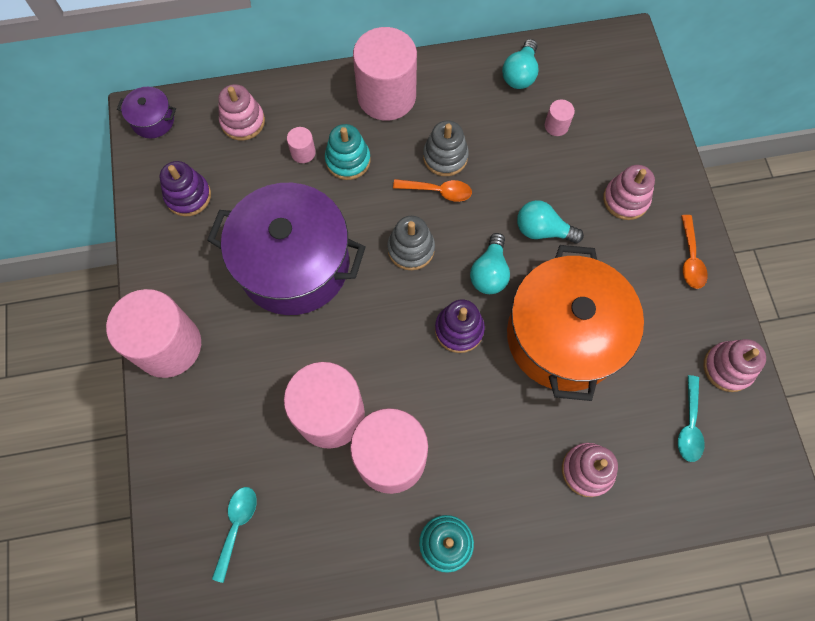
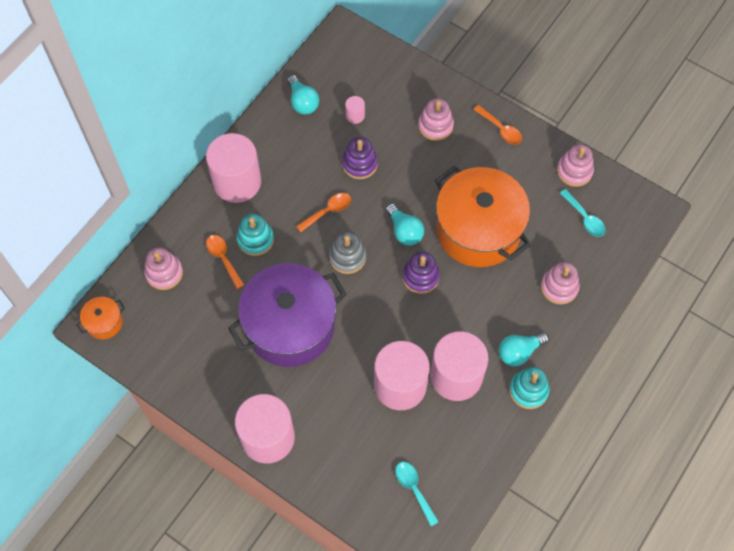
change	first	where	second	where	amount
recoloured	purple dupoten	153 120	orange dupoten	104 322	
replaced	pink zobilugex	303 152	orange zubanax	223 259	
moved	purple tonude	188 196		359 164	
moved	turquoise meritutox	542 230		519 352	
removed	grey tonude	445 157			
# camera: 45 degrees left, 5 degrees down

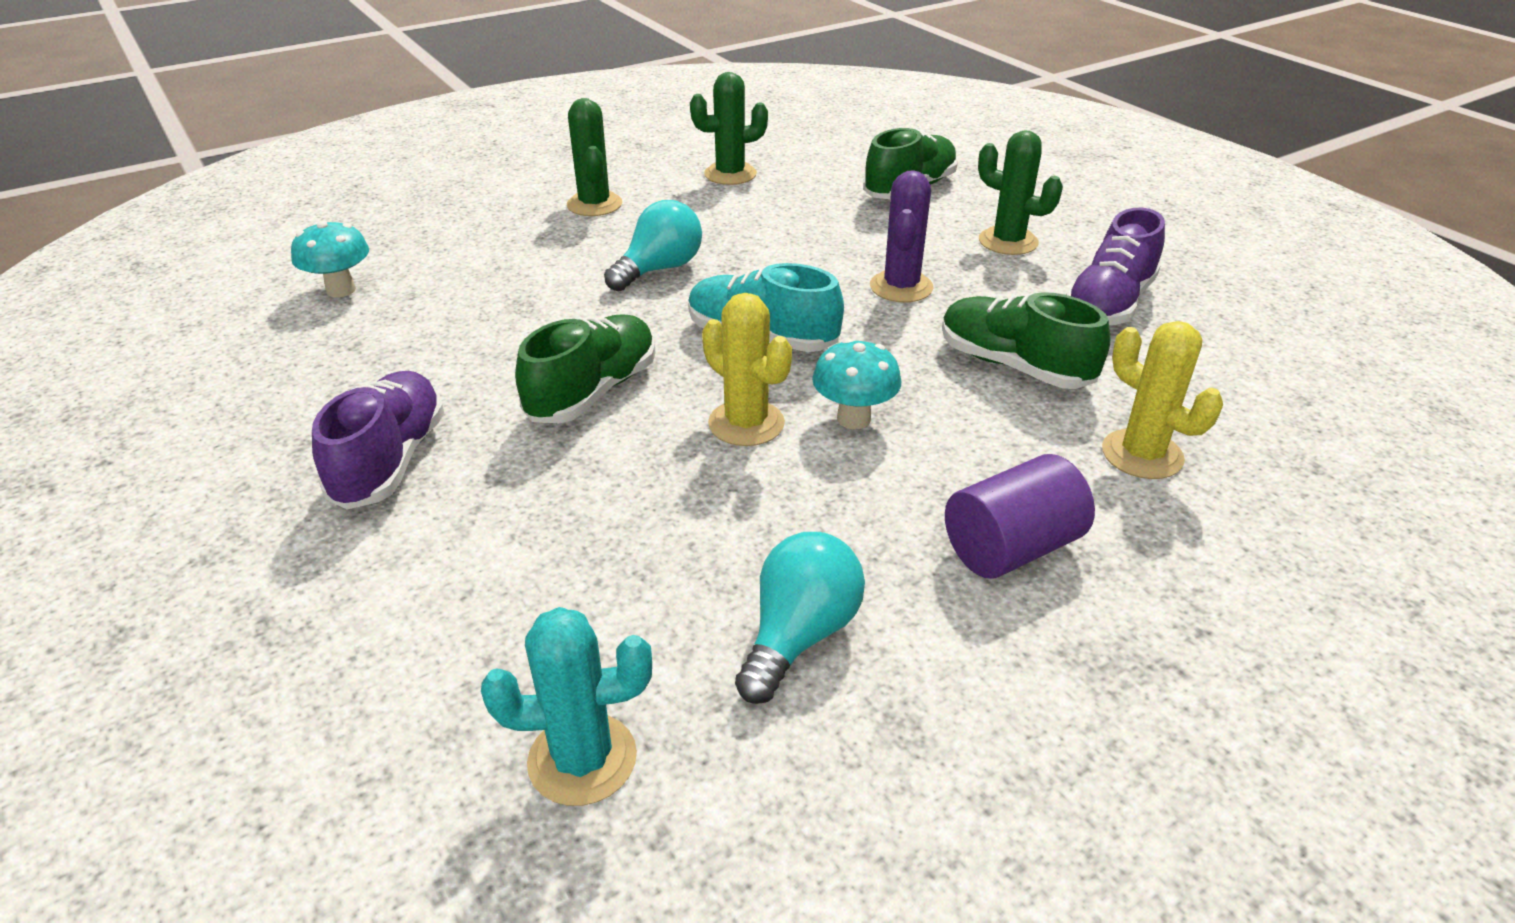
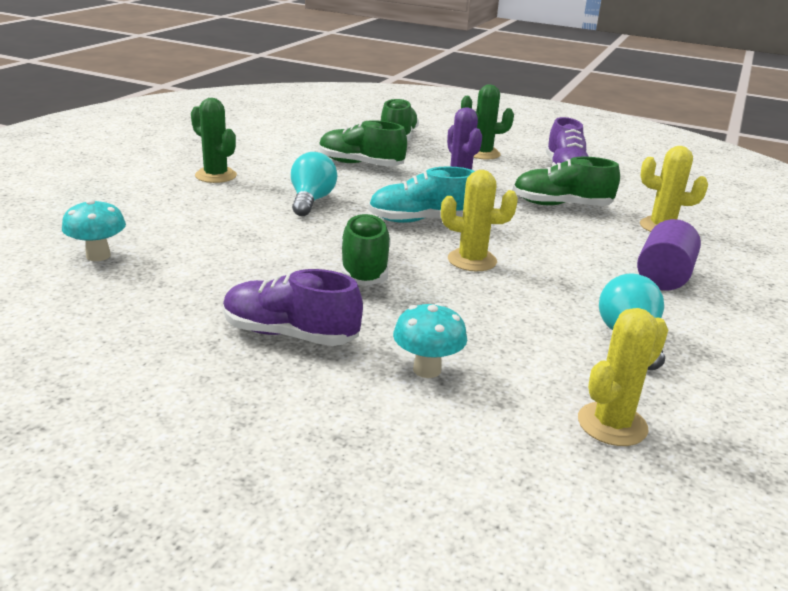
change	first	where	second	where	amount
turned	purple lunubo	390 461		290 334	45 degrees counterclockwise
added			green lunubo	360 164	
moved	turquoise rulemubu	853 419		427 369	
recoloured	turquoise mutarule	582 759	yellow mutarule	612 424	
removed	green mutarule	730 174			
# camera: 35 degrees left, 10 degrees down

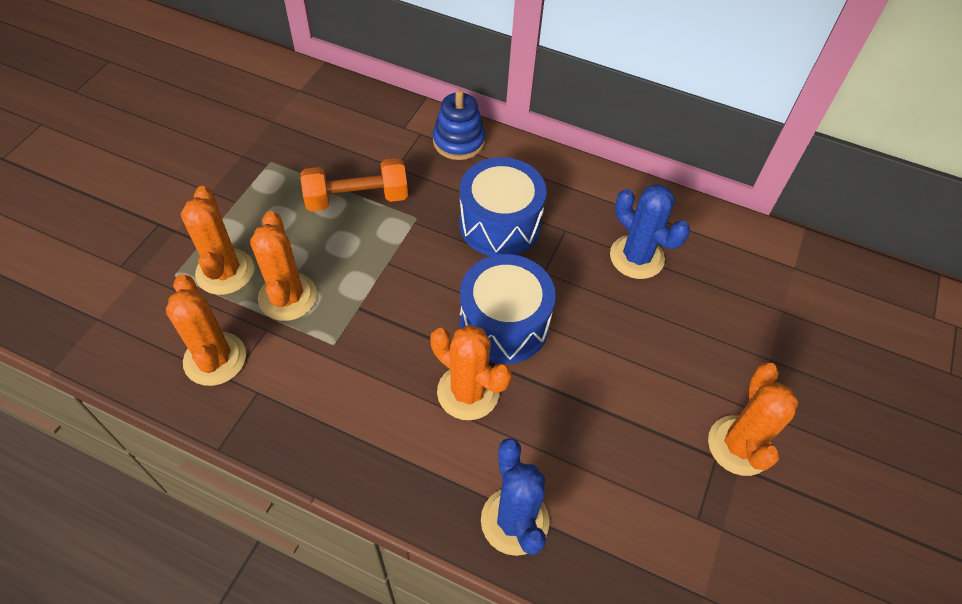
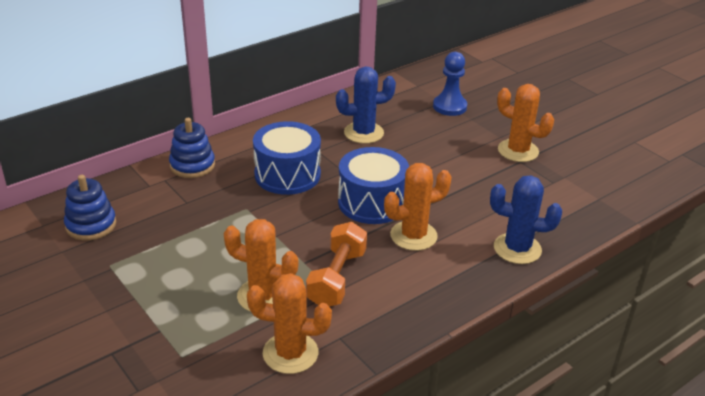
change	first	where	second	where	amount
added			blue tonude	91 225	
moved	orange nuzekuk	357 198		337 278	
added			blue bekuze	449 106	
removed	orange mutarule	225 272			
# camera: 60 degrees left, 20 degrees down

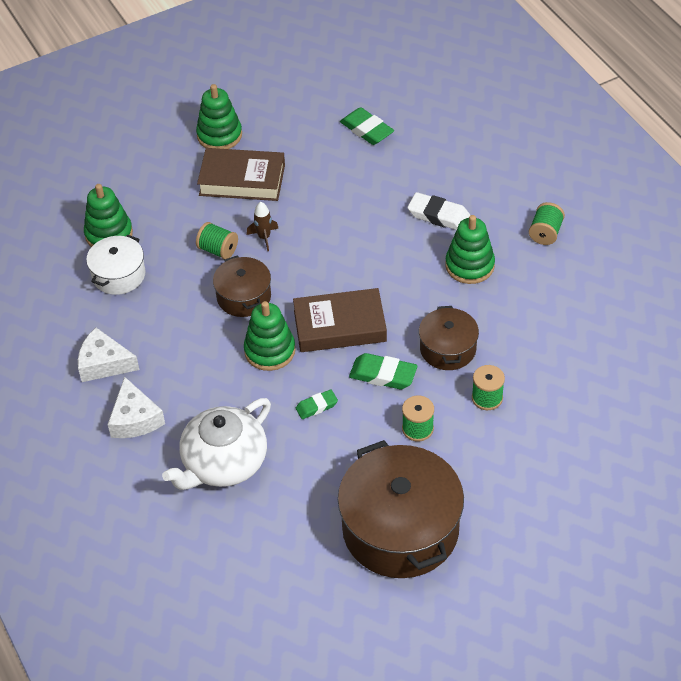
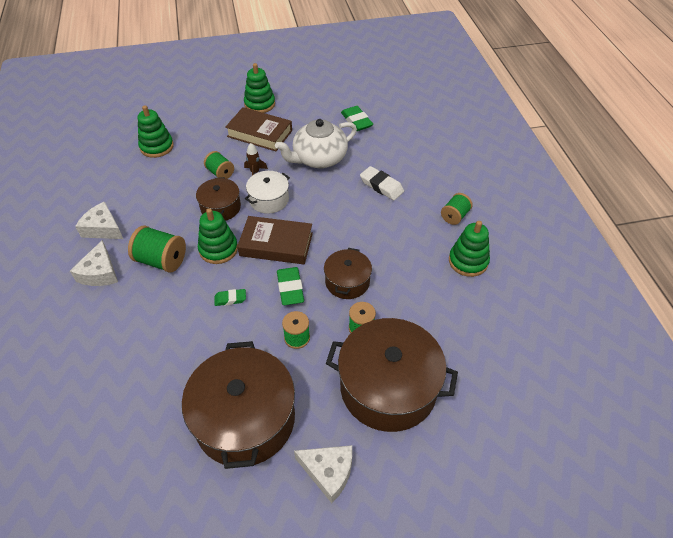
change	first	where	second	where	amount
added			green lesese	161 260	
moved	white dupoten	119 275		269 200	
moved	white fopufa	223 463		319 158	
turned	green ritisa	383 375		290 288	45 degrees clockwise
added			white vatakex	328 472	
added			brown dupoten	388 387	
moved	green tonude	469 265		468 261	
# camera: 15 degrees right, 0 degrees up

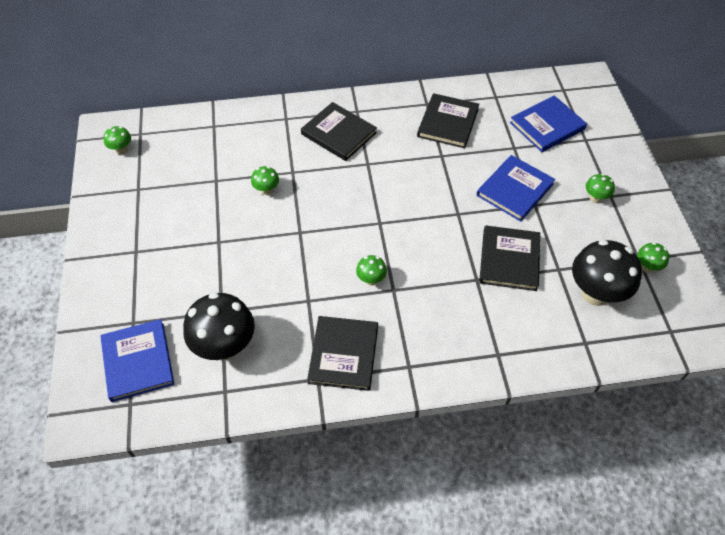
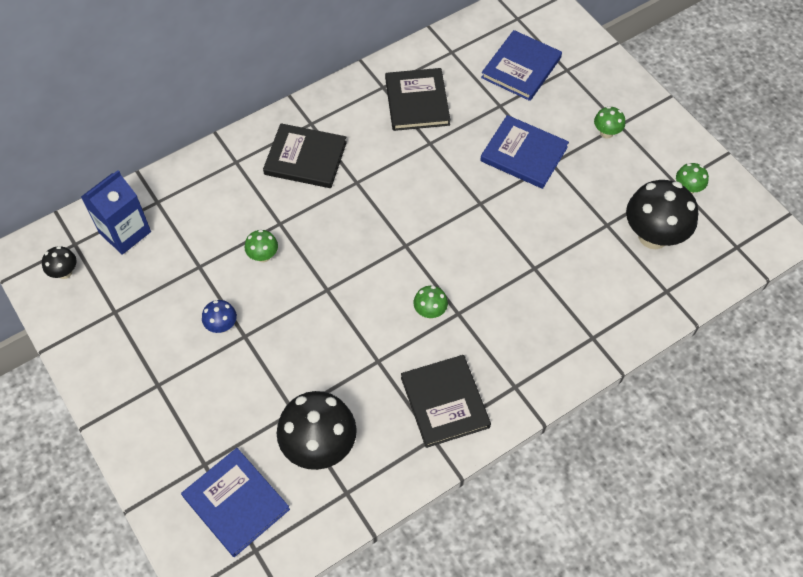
change	first	where	second	where	amount
recoloured	green rulemubu	121 150	black rulemubu	64 272	
added			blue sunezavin	125 232	
added			blue rulemubu	222 326	
turned	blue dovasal	515 190		524 154	75 degrees counterclockwise
removed	black dovasal	509 260			
# camera: 25 degrees left, 5 degrees up

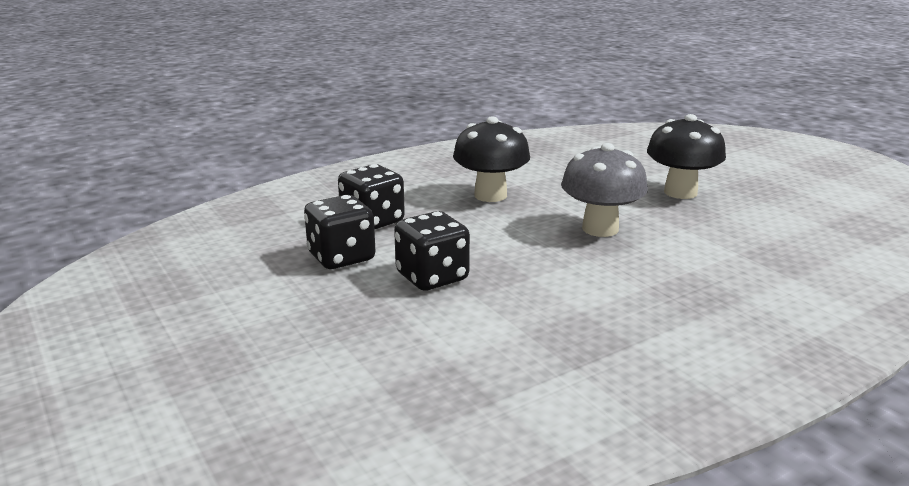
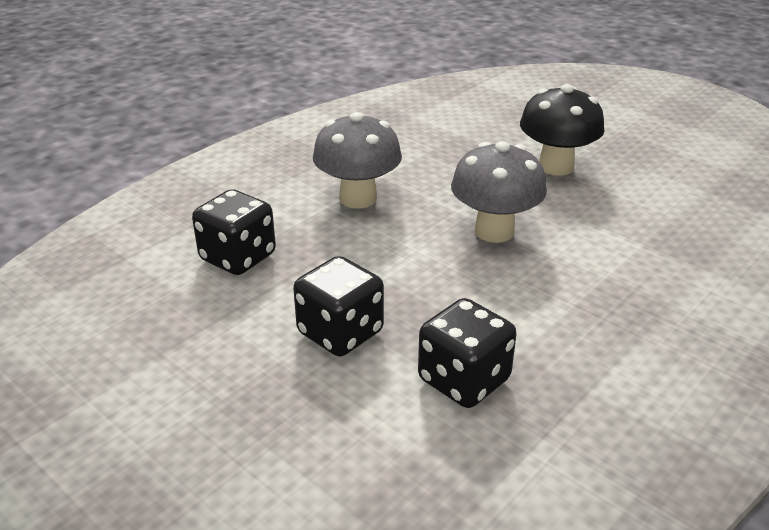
change	first	where	second	where	amount
recoloured	black rulemubu	490 195	grey rulemubu	358 198	
moved	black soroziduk	341 257		464 380	
# camera: 15 degrees left, 10 degrees up

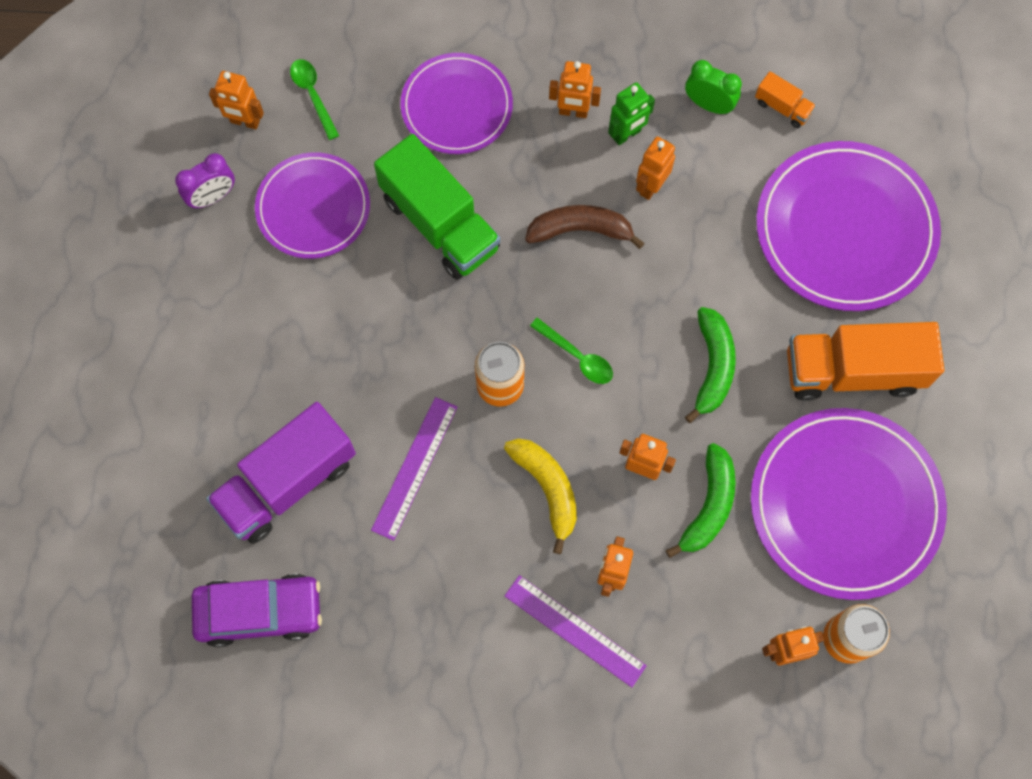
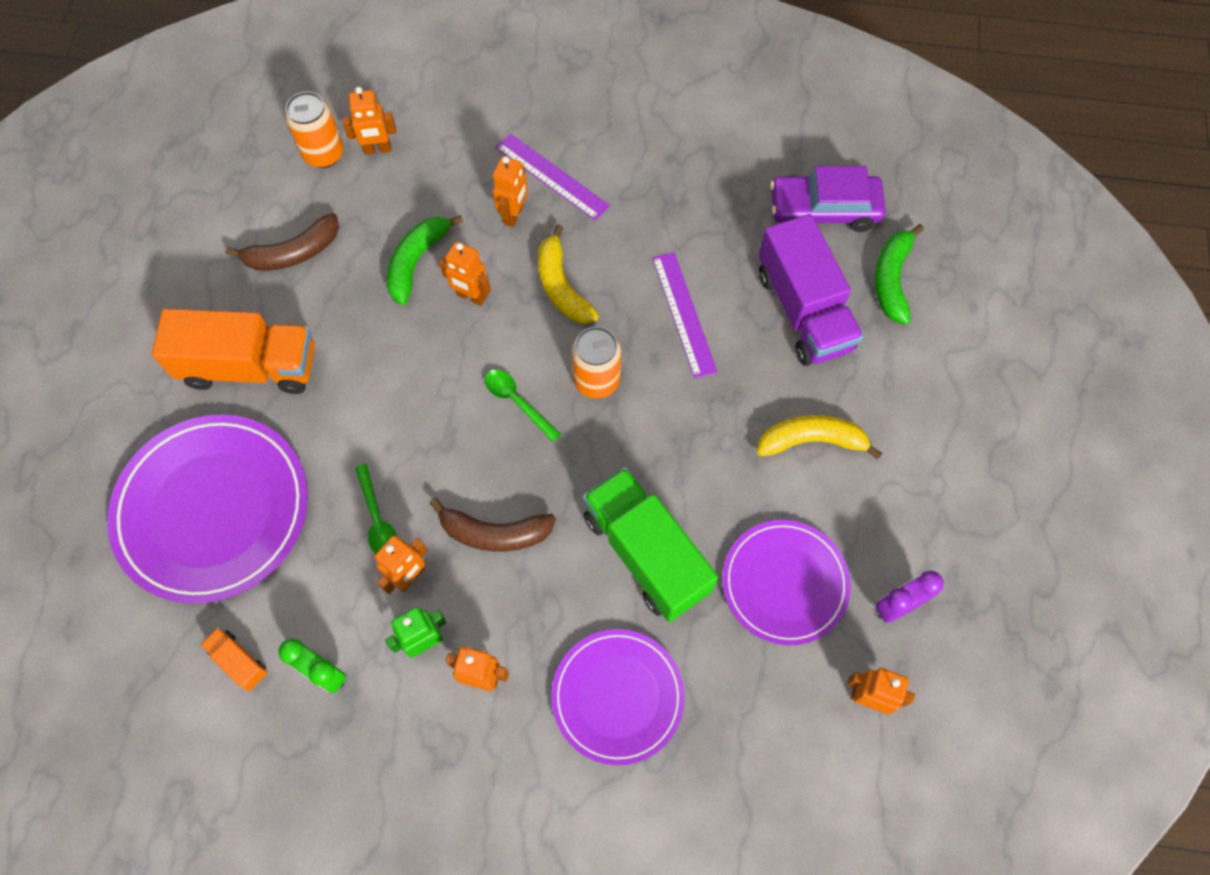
change	first	where	second	where	amount
replaced	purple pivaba	845 504	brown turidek	293 253	
moved	green zubanax	313 95		377 518	
turned	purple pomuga	414 467		684 314	45 degrees counterclockwise
added			yellow turidek	812 440	
turned	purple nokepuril	287 482		803 310	105 degrees clockwise
moved	green turidek	713 367		891 279	
# camera: 175 degrees left, 5 degrees down

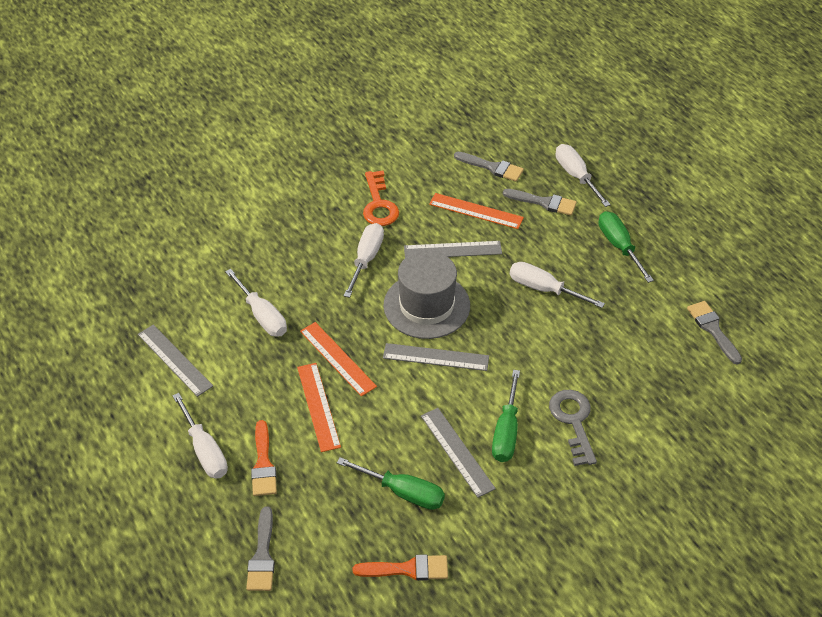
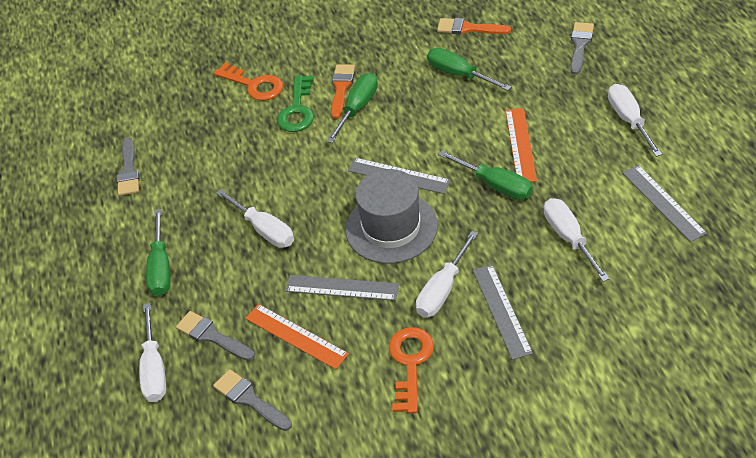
change	first	where	second	where	amount
added			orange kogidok	254 85	
recoloured	grey kogidok	573 421	green kogidok	297 110	
moved	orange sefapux	263 464		341 88	
replaced	orange pomuga	337 358	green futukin	495 185	
moved	grey pomuga	457 451		502 310	
# camera: 160 degrees left, 0 degrees up

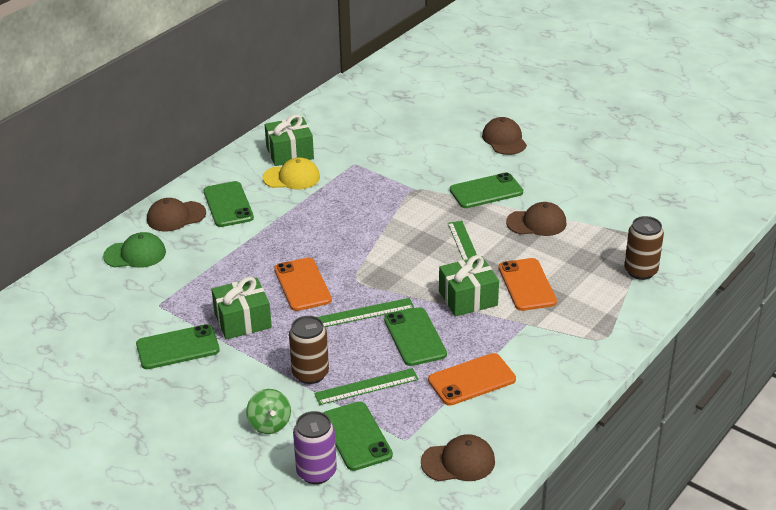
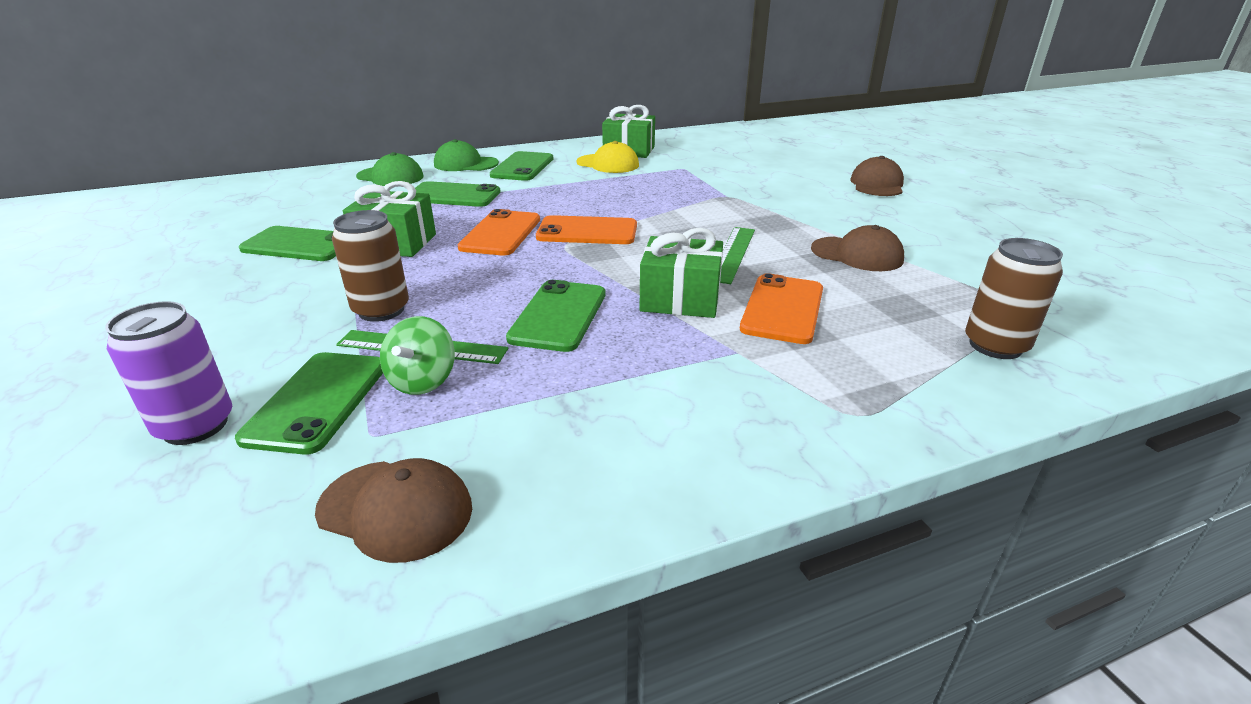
change	first	where	second	where	amount
moved	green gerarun	269 424		422 381	
moved	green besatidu	486 191		453 195	
recoloured	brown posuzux	176 216	green posuzux	465 164	
moved	orange besatidu	471 380		587 231	
removed	green pomuga	365 313			
# camera: 30 degrees right, 5 degrees down

